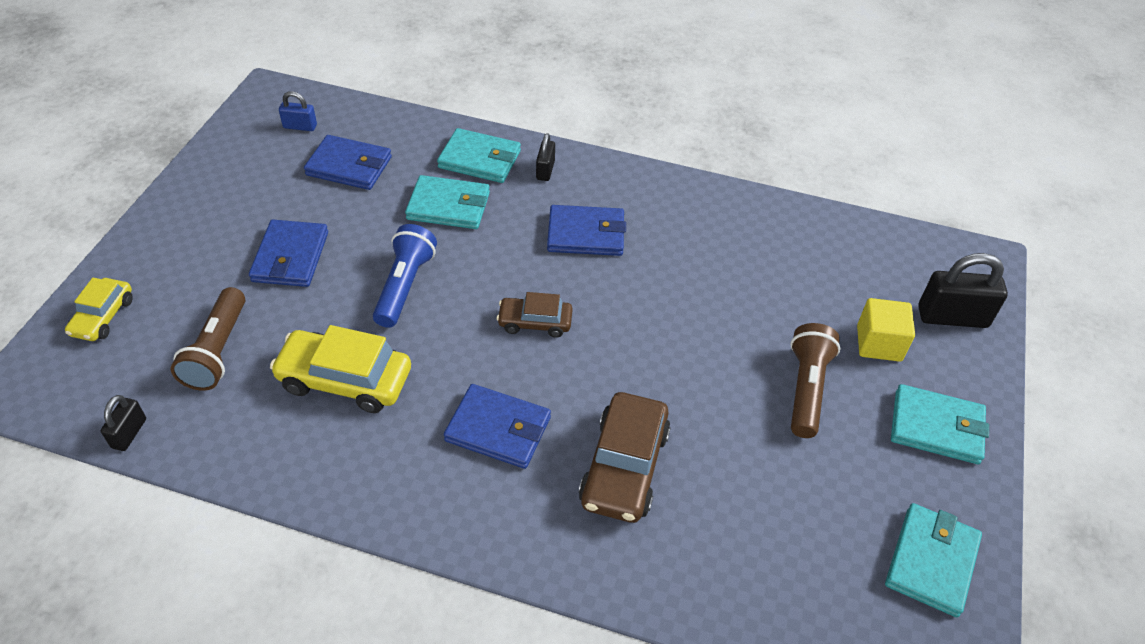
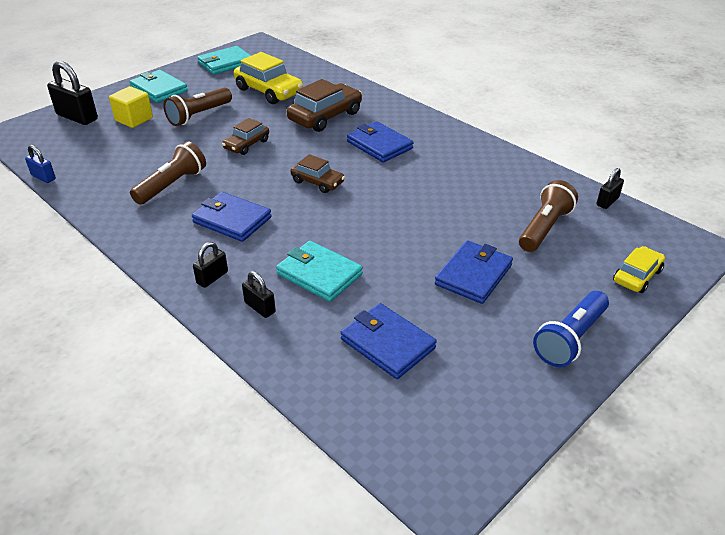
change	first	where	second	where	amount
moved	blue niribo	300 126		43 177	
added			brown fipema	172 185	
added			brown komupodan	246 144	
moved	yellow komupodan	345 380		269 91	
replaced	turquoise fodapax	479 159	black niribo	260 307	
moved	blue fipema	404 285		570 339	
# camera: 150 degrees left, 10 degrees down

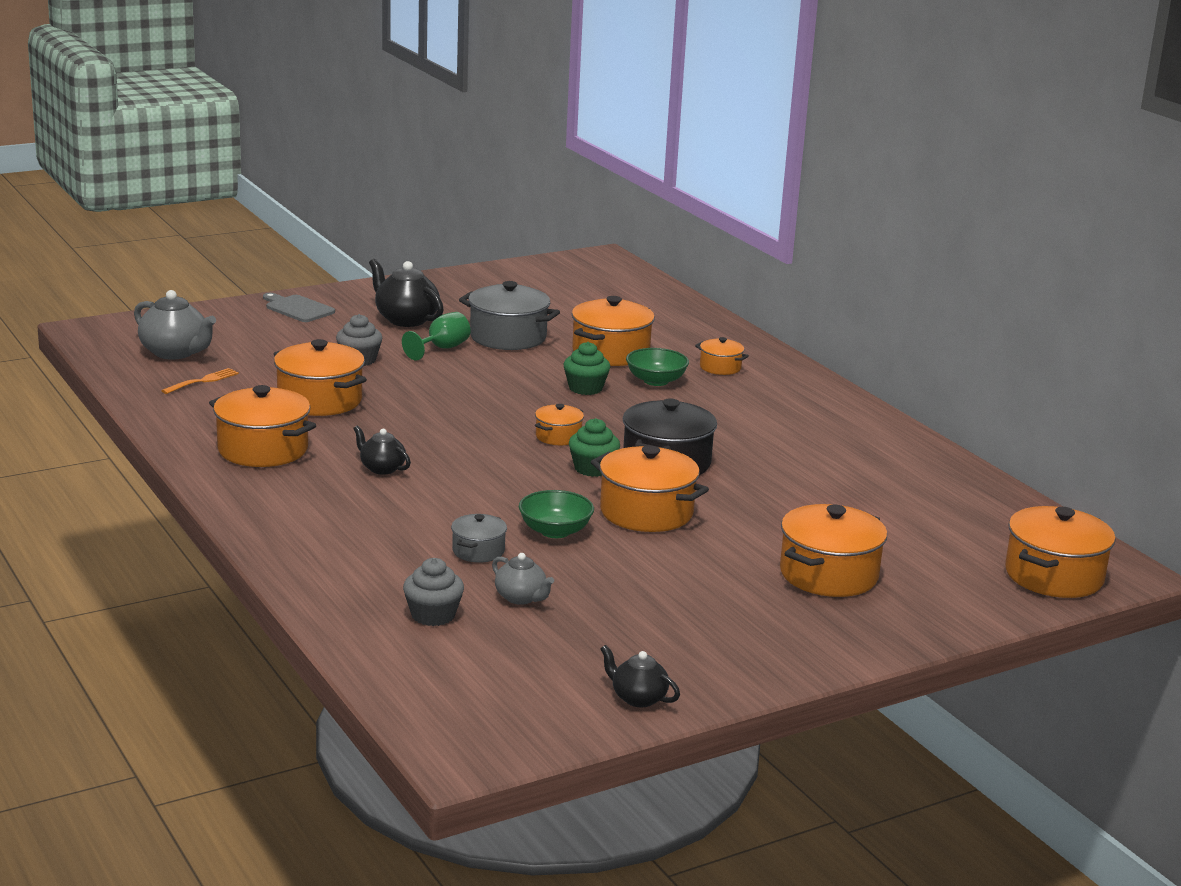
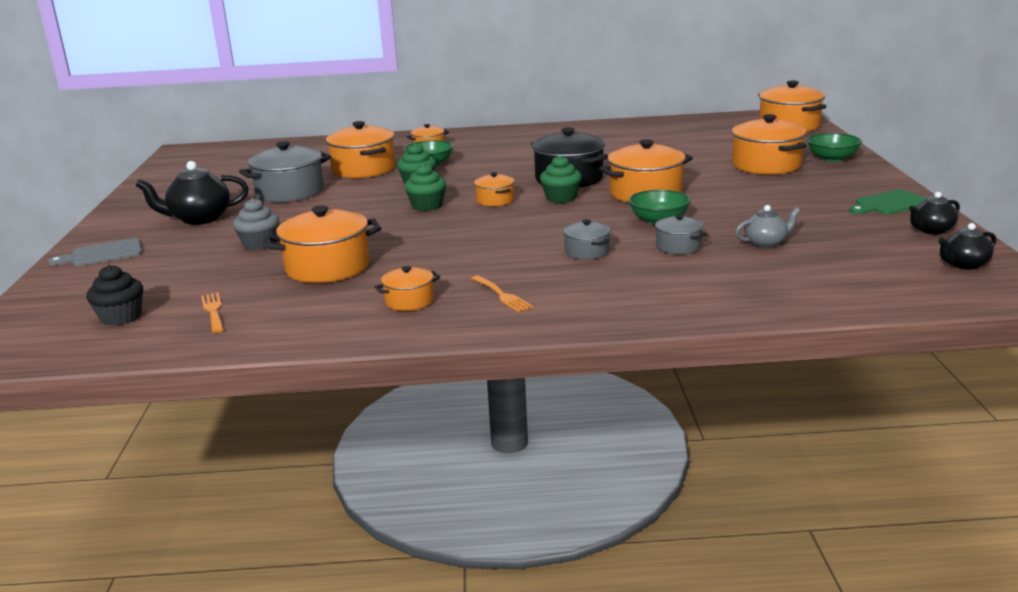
change	first	where	second	where	amount
replaced	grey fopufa	175 353	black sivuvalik	121 317	
resized	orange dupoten	263 450		409 301	x0.53
added			green sivuvalik	427 206	
added			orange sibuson	502 295	
added			grey dupoten	587 252	
added			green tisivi	832 158	
added			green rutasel	889 204	
moved	black fopufa	382 468		964 265	
removed	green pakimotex	442 348			
removed	grey sivuvalik	433 615			
# camera: 60 degrees left, 0 degrees up

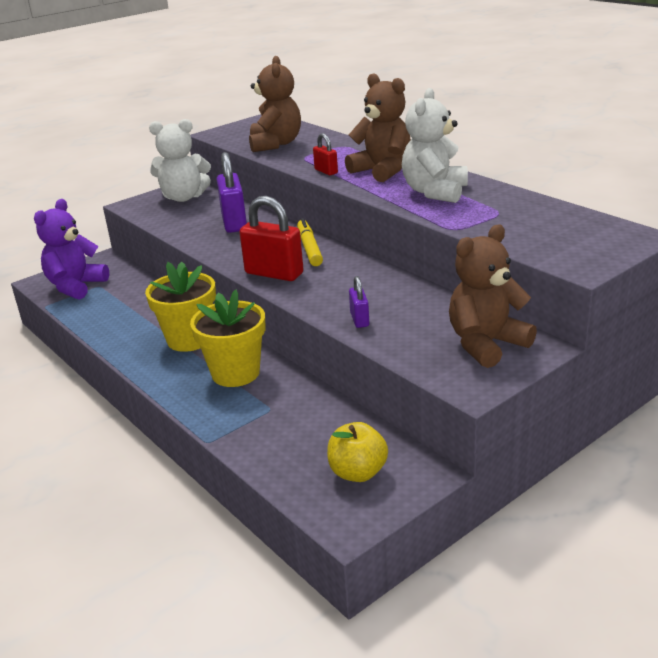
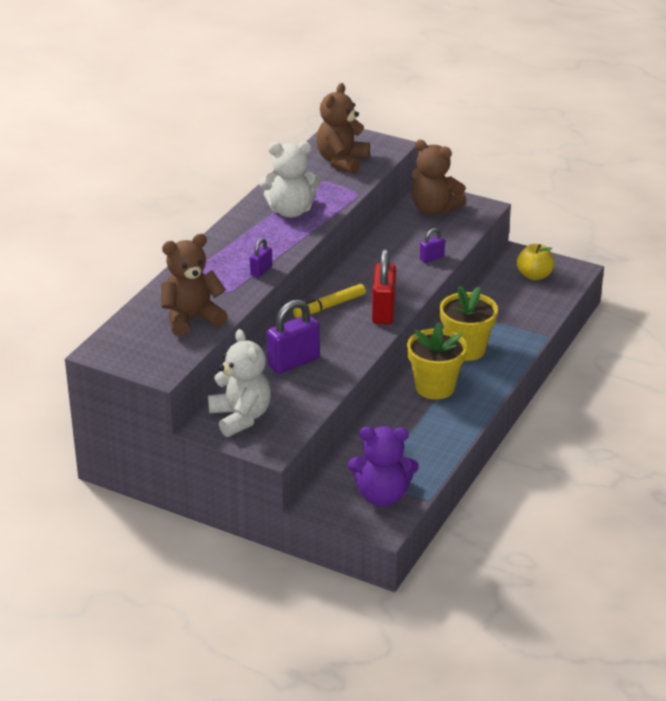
change	first	where	second	where	amount
recoloured	red niribo	326 171	purple niribo	261 271	
moved	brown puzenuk	382 170		342 161	
# camera: 115 degrees left, 5 degrees up

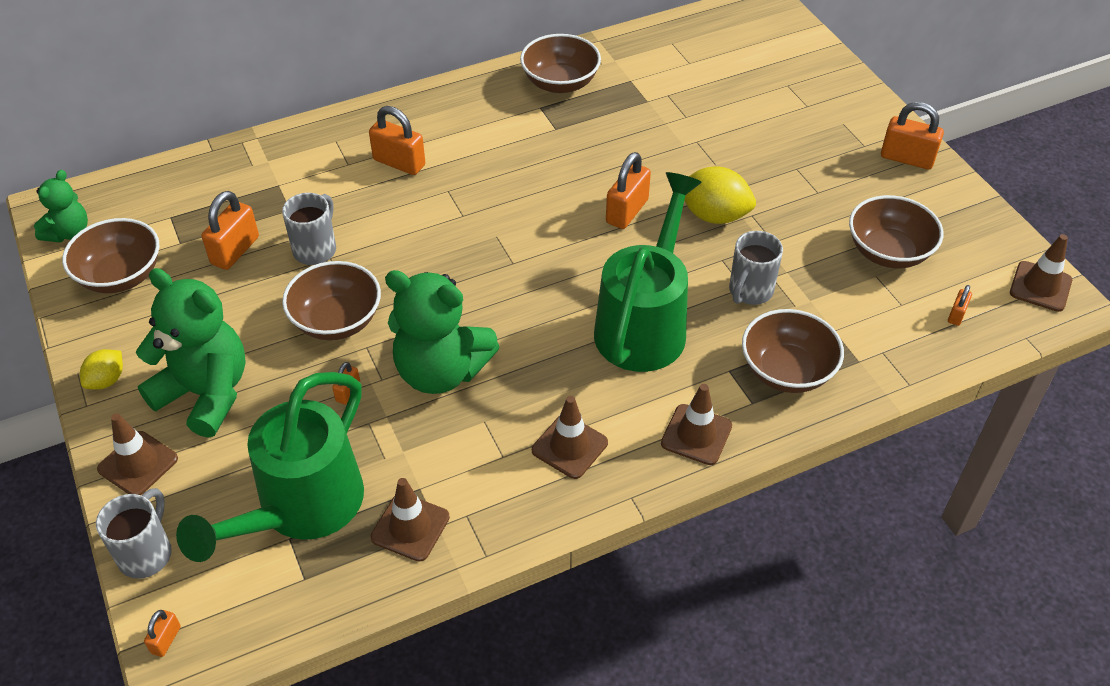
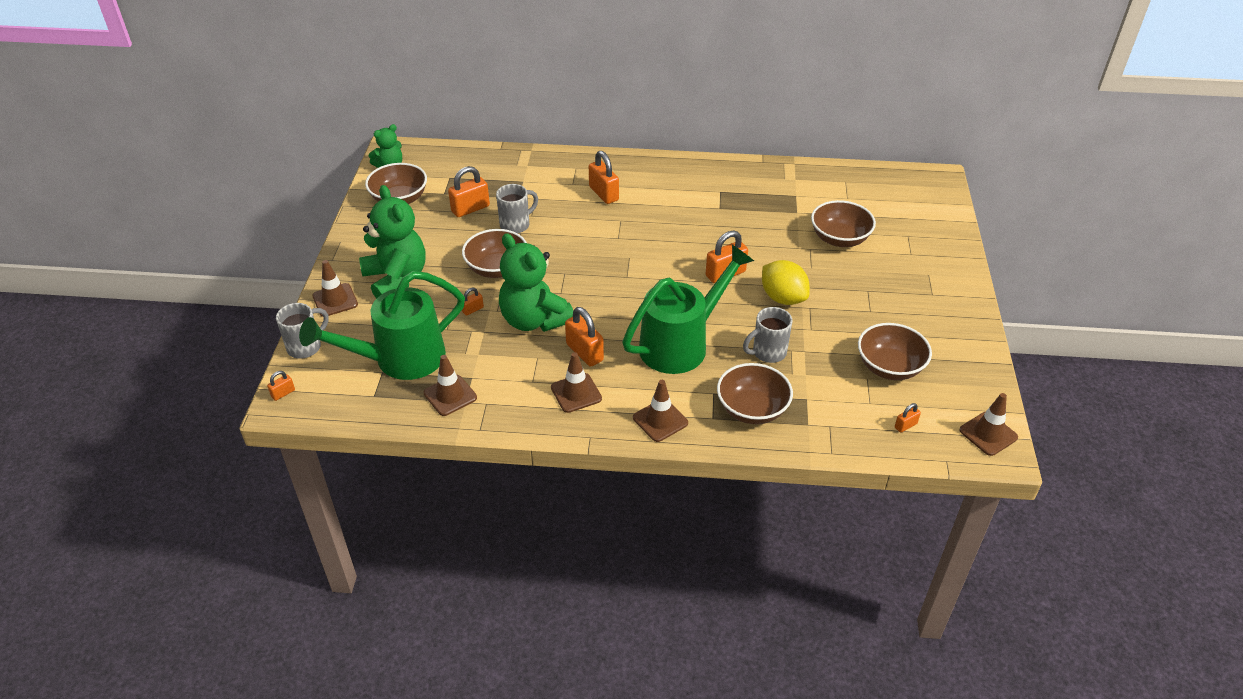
change	first	where	second	where	amount
moved	orange niribo	907 158		584 352	
moved	brown tisivi	560 83		839 239	
removed	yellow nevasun	107 380			
# camera: 30 degrees right, 5 degrees down

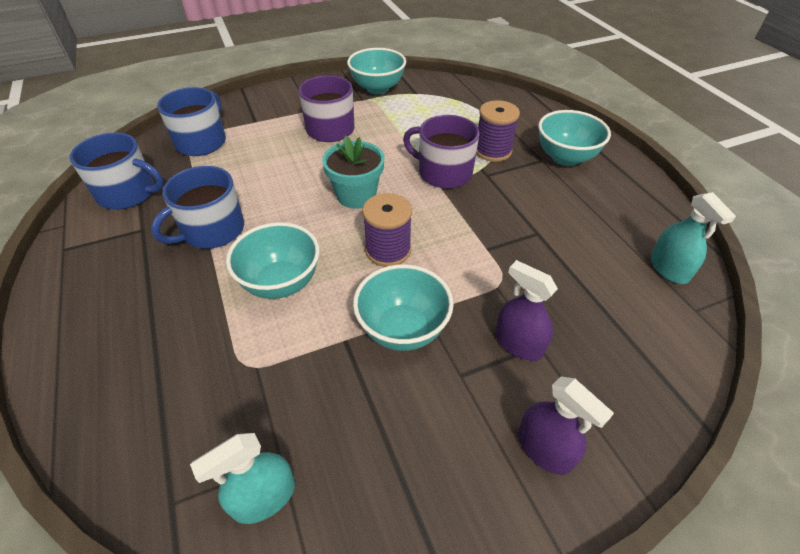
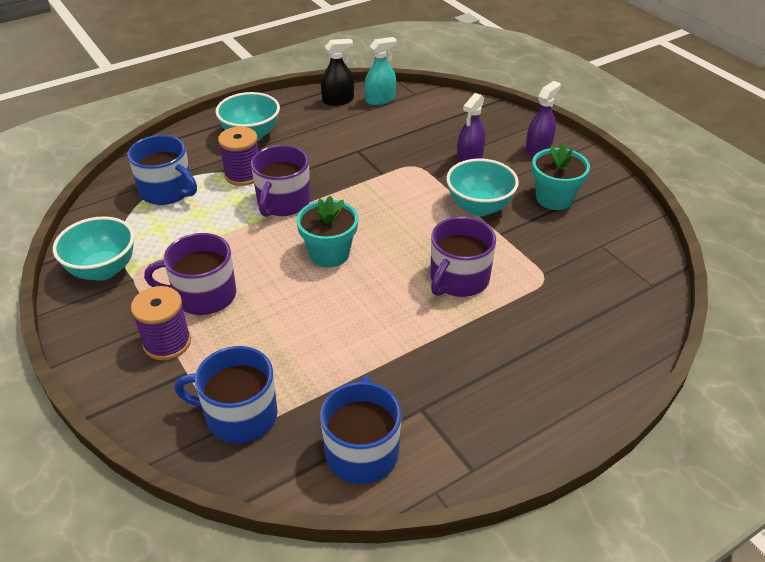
change	first	where	second	where	amount
moved	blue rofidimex	212 230		167 191	
moved	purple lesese	388 250		167 343	
added			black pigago	338 100	
replaced	turquoise tisivi	281 283	purple rofidimex	458 279	
added			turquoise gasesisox	554 198	
removed	turquoise pigago	264 497			
# camera: 100 degrees left, 5 degrees down

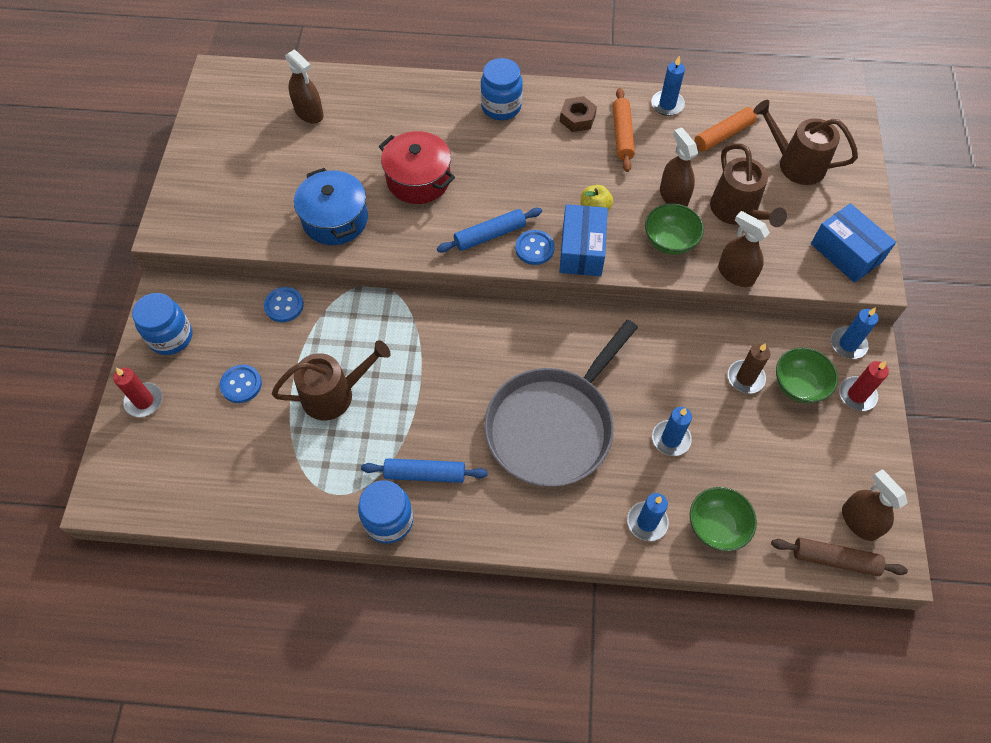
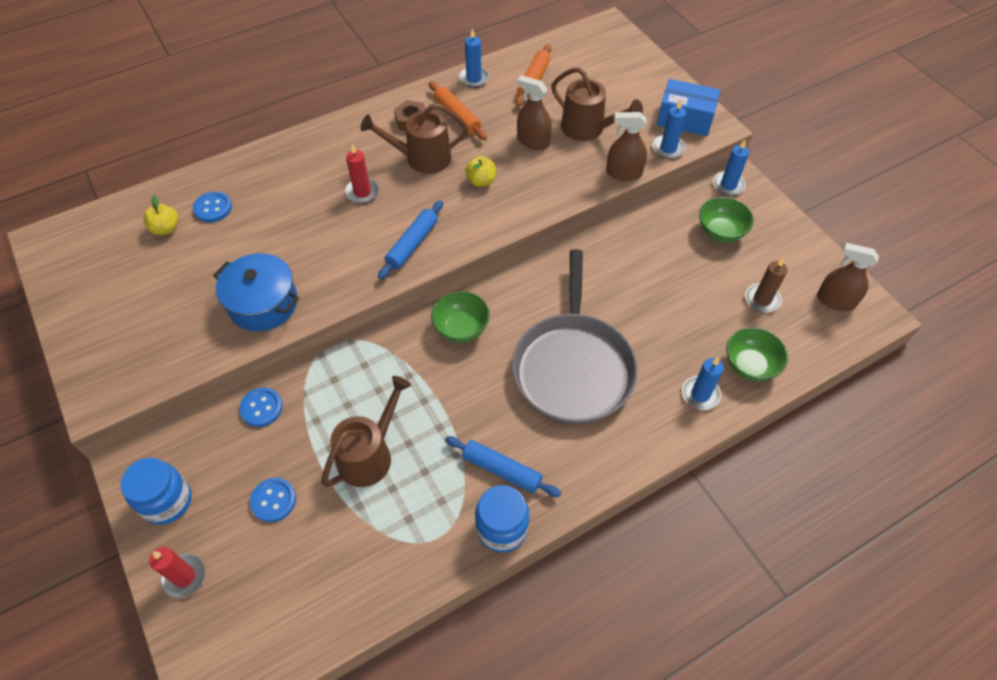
change	first	where	second	where	amount
replaced	brown pigago	309 113	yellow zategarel	166 229	
moved	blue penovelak	534 248		213 208	
moved	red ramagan	857 395		362 192	
moved	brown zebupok	796 164		422 158	
moved	green tisivi	670 241		461 328	
turned	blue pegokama	425 474		501 470	60 degrees clockwise
moved	blue ramagan	671 439		668 148	
moved	brown ramagan	745 378		762 299	
removed	red dupoten	418 179			
removed	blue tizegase	501 107			
removed	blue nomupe	581 250			
removed	brown pegokama	834 559			
# camera: 35 degrees left, 5 degrees down

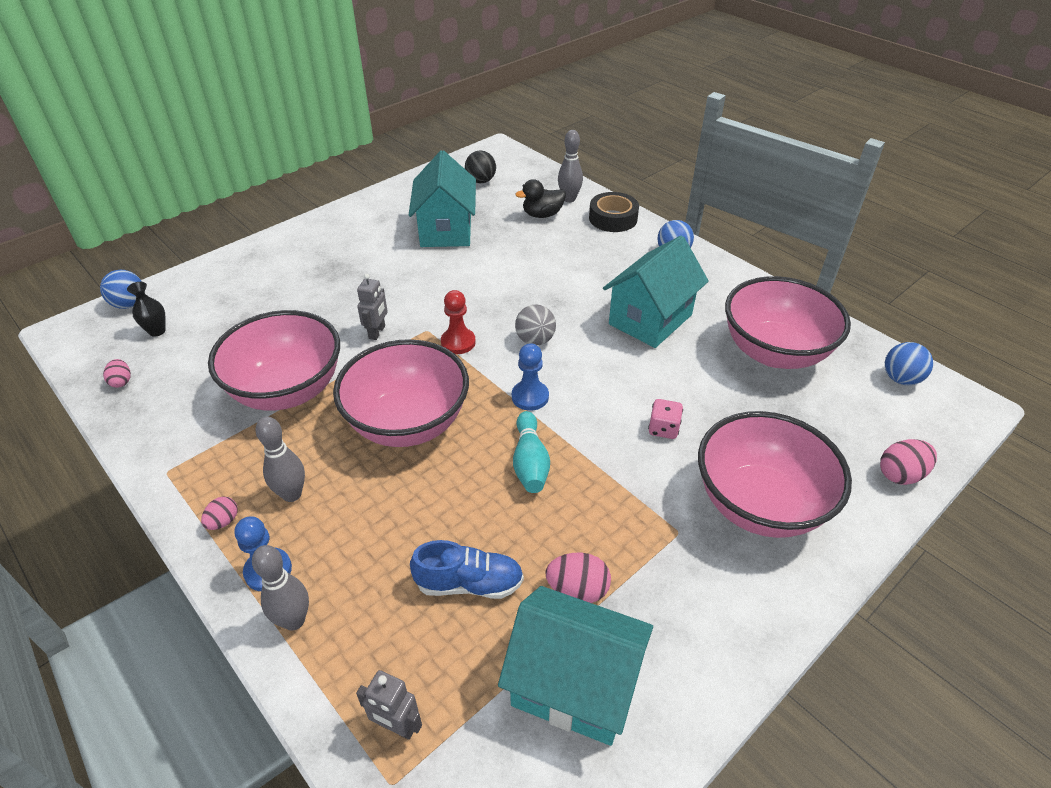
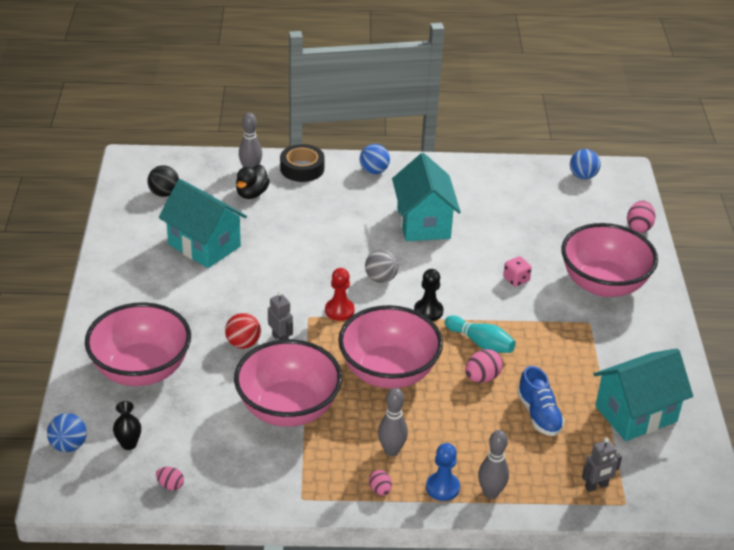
change	first	where	second	where	amount
moved	pink tisivi	774 352		141 370	
added			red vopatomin	243 343	
recoloured	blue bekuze	530 397	black bekuze	428 311	
moved	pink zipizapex	577 590		482 377	
turned	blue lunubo	469 583		539 415	120 degrees clockwise
# camera: 50 degrees left, 5 degrees down

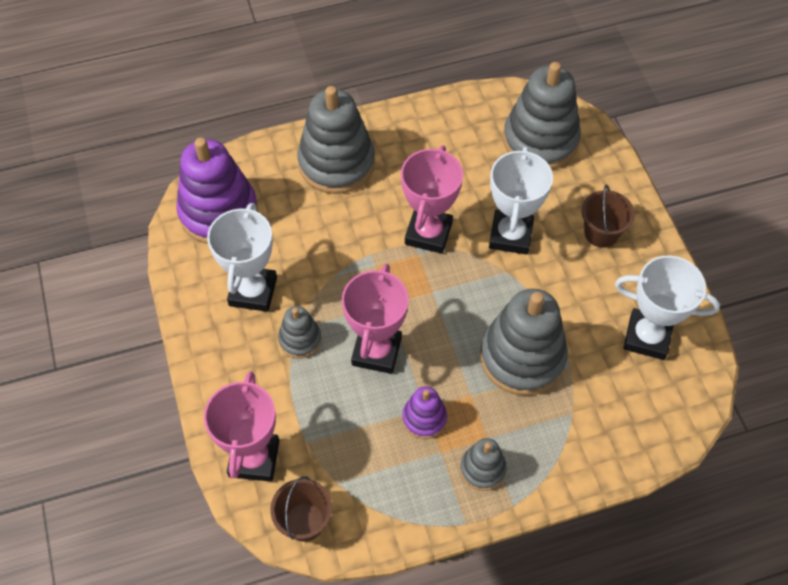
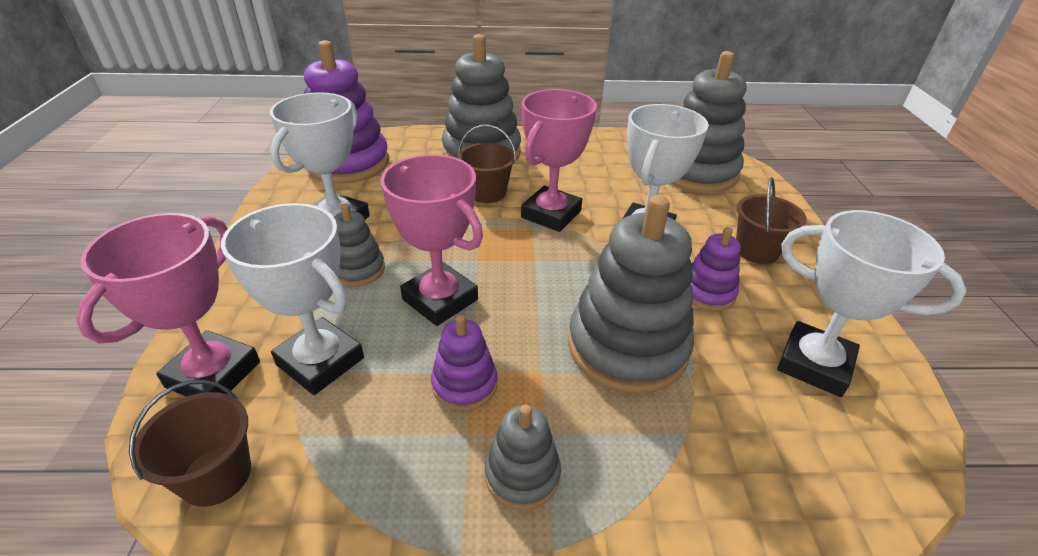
change	first	where	second	where	amount
added			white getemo	320 361	
turned	pink getemo	376 351		440 299	75 degrees counterclockwise
added			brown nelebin	487 193	
added			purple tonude	707 293	
# camera: 15 degrees right, 20 degrees down

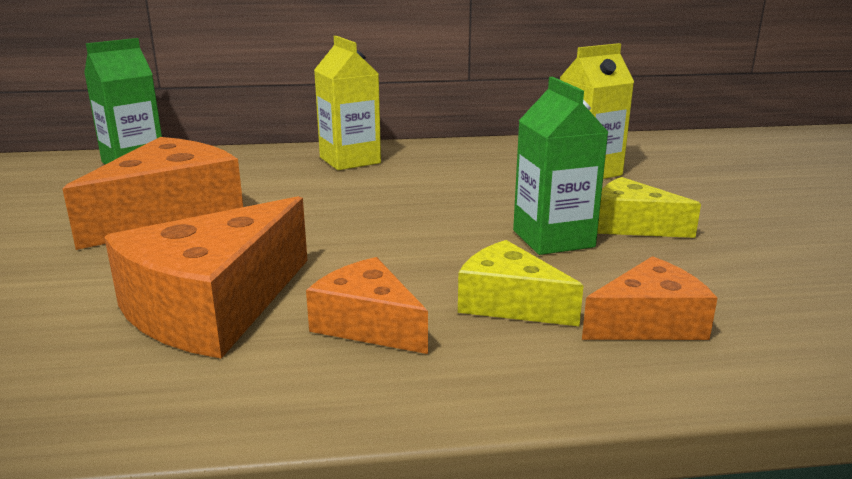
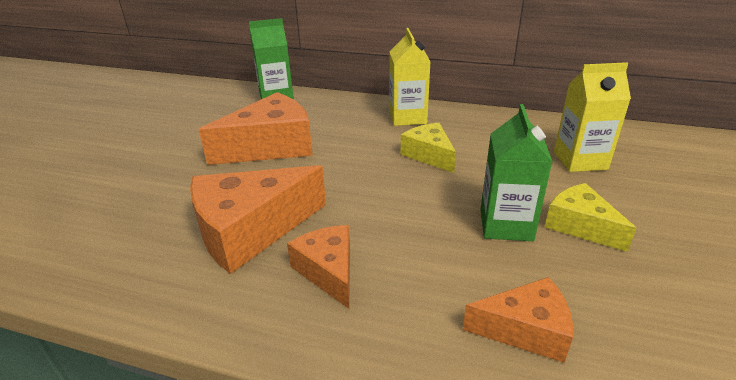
change	first	where	second	where	amount
moved	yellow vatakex	509 303		429 155	
# camera: 25 degrees right, 10 degrees up

